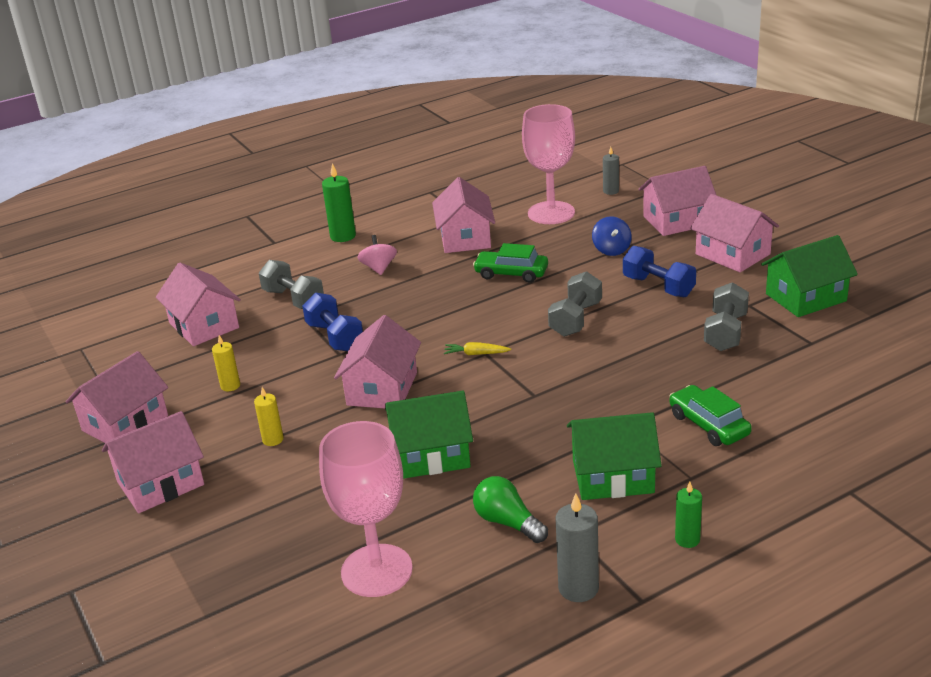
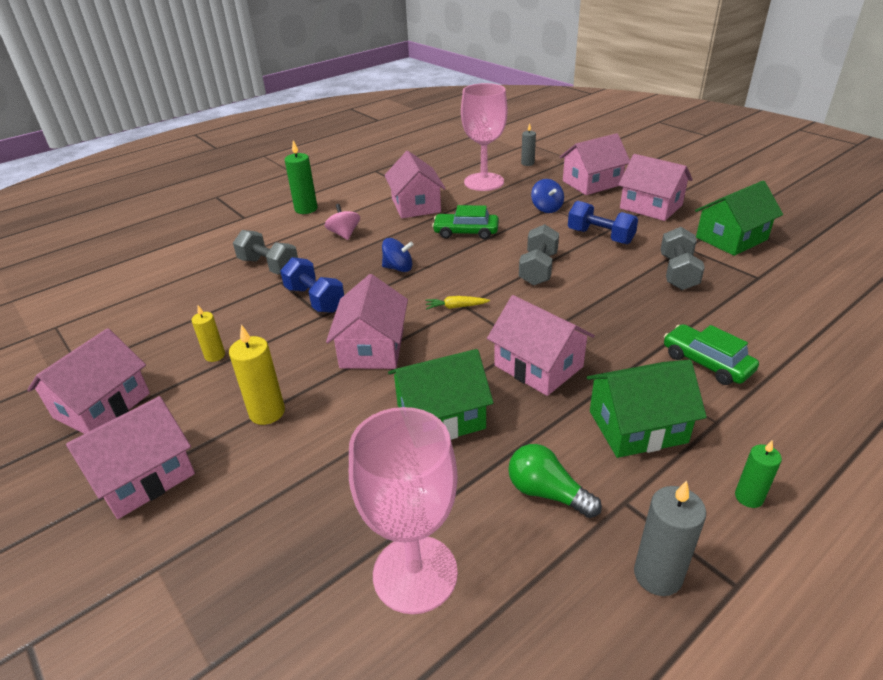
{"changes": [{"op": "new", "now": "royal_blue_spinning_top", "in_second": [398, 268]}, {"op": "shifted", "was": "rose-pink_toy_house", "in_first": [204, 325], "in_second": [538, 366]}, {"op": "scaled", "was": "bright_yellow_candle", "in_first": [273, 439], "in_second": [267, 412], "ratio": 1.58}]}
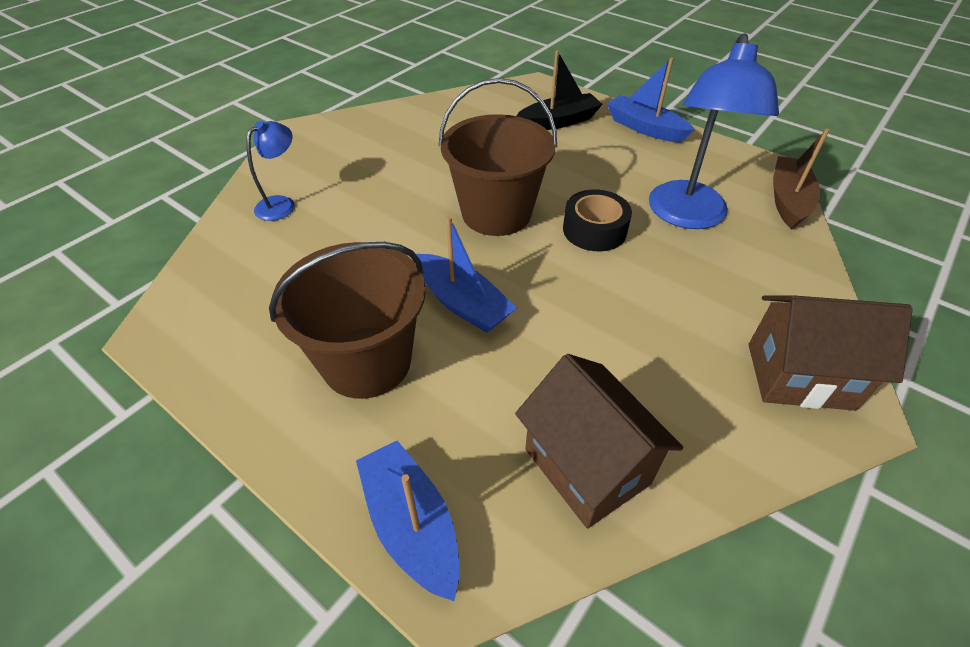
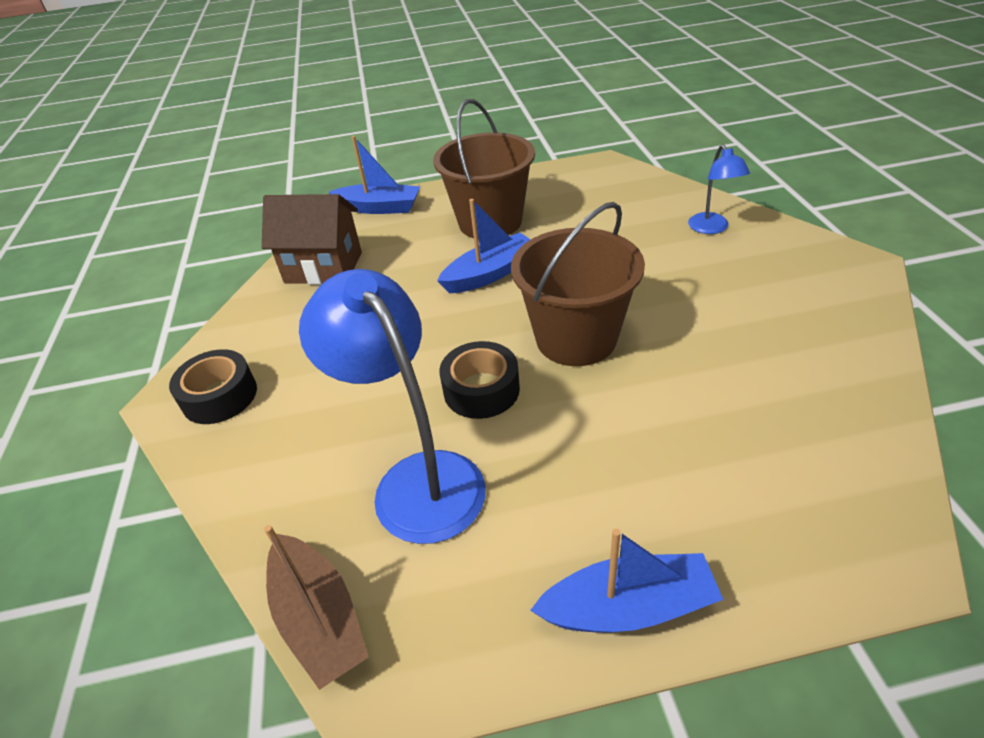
{"changes": [{"op": "gone", "was": "black_toy_boat", "in_first": [559, 122]}, {"op": "swapped", "was": "dark_brown_toy_house", "now": "black_sticky_tape", "in_first": [799, 376], "in_second": [219, 396]}, {"op": "rotated", "was": "royal_blue_toy_boat", "in_first": [462, 303], "in_second": [490, 274], "clockwise": 150}]}
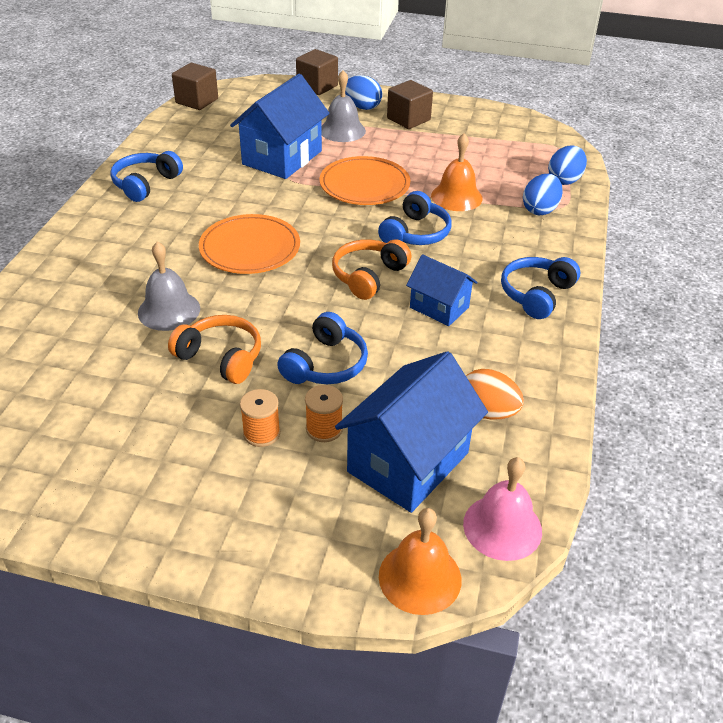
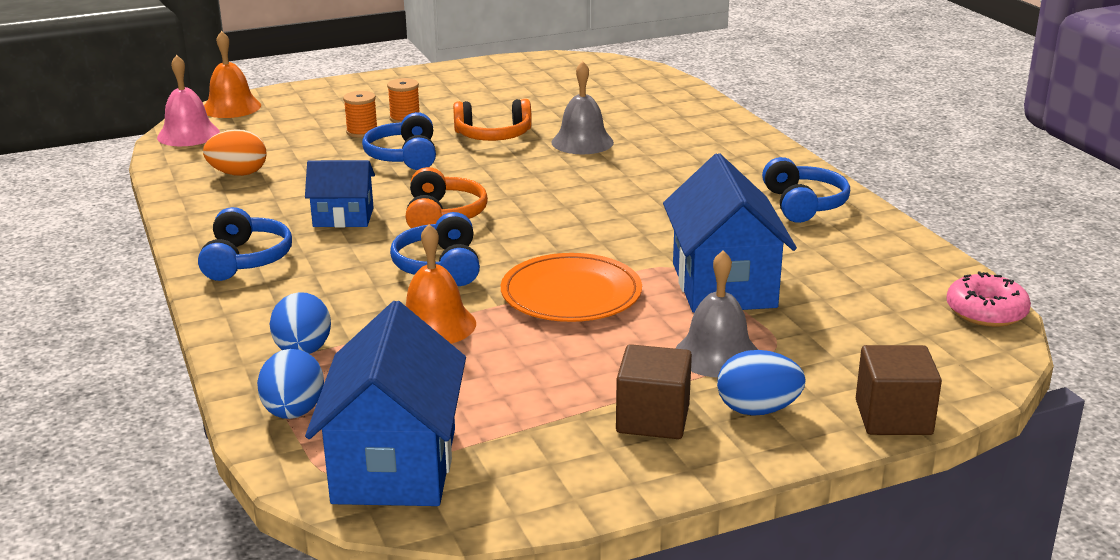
{"changes": [{"op": "gone", "was": "orange_dinner_plate", "in_first": [250, 248]}, {"op": "shifted", "was": "royal_blue_toy_house", "in_first": [408, 462], "in_second": [395, 465]}, {"op": "swapped", "was": "dark_brown_cube", "now": "rose-pink_donut", "in_first": [197, 101], "in_second": [986, 312]}]}
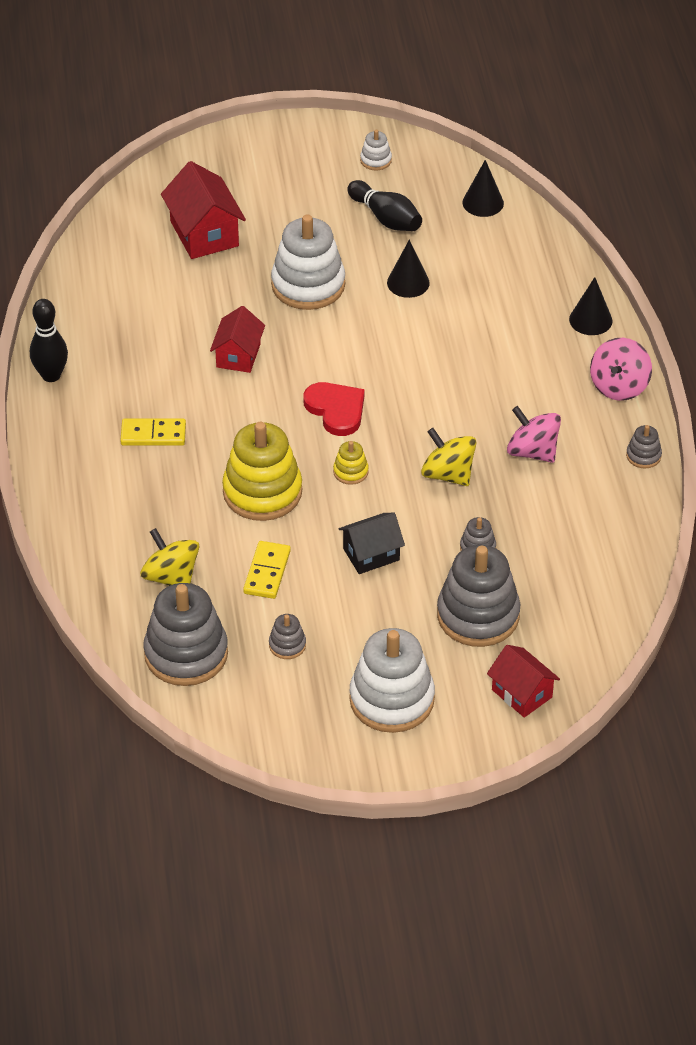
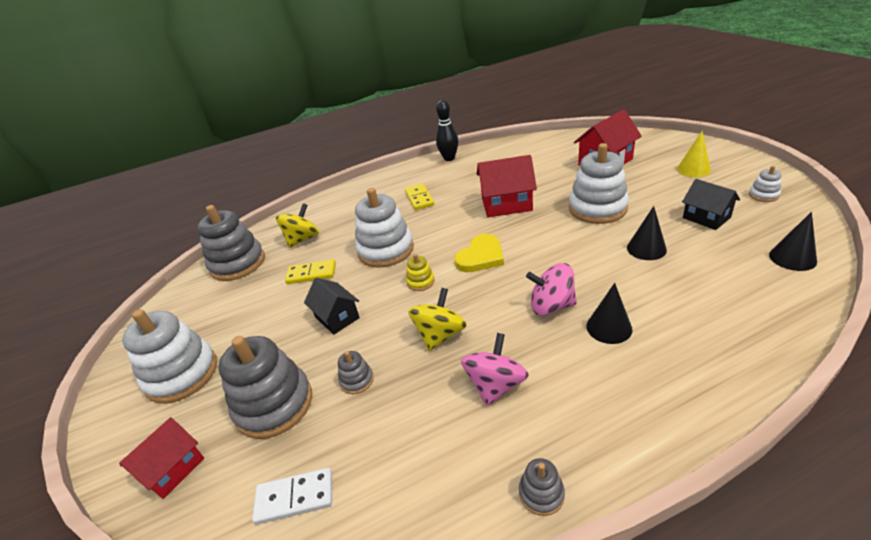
{"changes": [{"op": "gone", "was": "grey_stacking_rings", "in_first": [287, 645]}, {"op": "new", "now": "white_domino", "in_second": [295, 497]}, {"op": "new", "now": "bright_yellow_cone", "in_second": [693, 169]}, {"op": "shifted", "was": "black_cone", "in_first": [590, 320], "in_second": [609, 327]}, {"op": "shifted", "was": "rose-pink_spinning_top", "in_first": [619, 386], "in_second": [551, 306]}, {"op": "swapped", "was": "black_tenpin", "now": "black_toy_house", "in_first": [386, 218], "in_second": [706, 218]}, {"op": "repainted", "was": "bright_yellow_stacking_rings", "now": "white_stacking_rings", "in_first": [262, 492], "in_second": [386, 250]}, {"op": "repainted", "was": "crimson_love_heart", "now": "bright_yellow_love_heart", "in_first": [336, 410], "in_second": [481, 256]}, {"op": "scaled", "was": "crimson_toy_house", "in_first": [238, 355], "in_second": [506, 204], "ratio": 1.51}]}
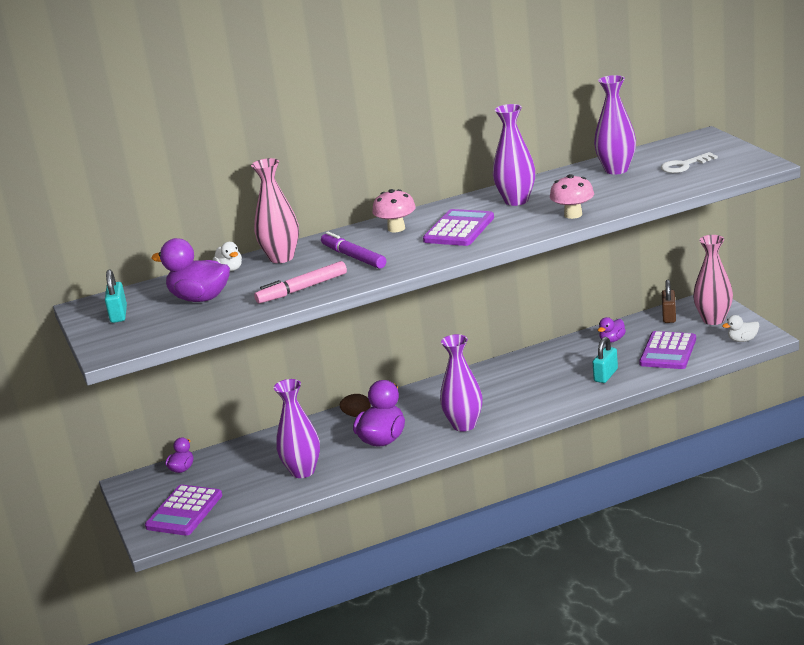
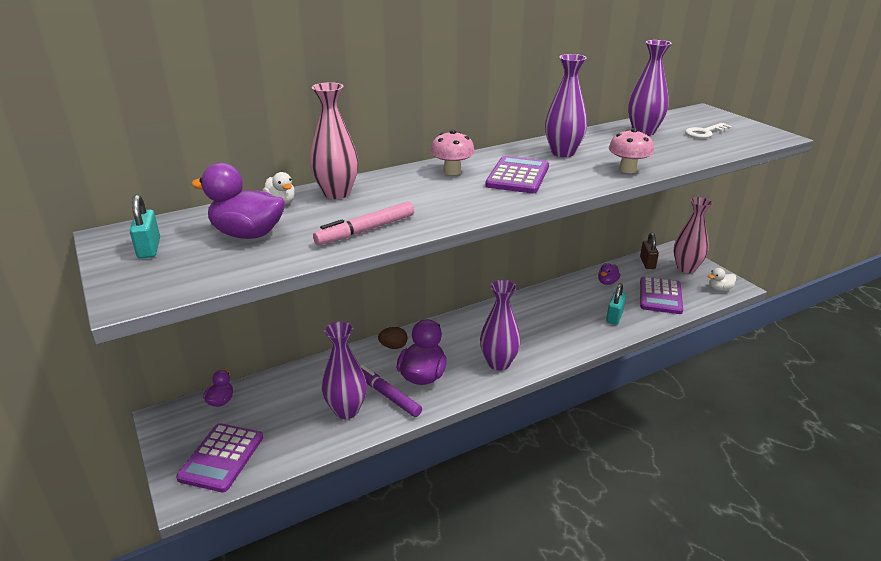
{"changes": [{"op": "shifted", "was": "purple_marker", "in_first": [353, 257], "in_second": [387, 395]}]}
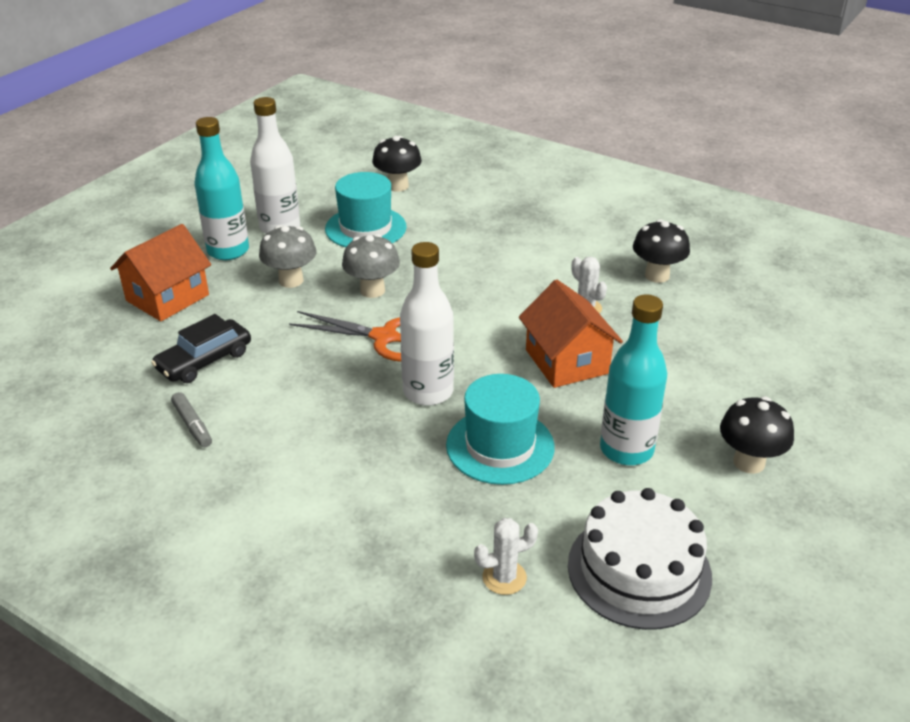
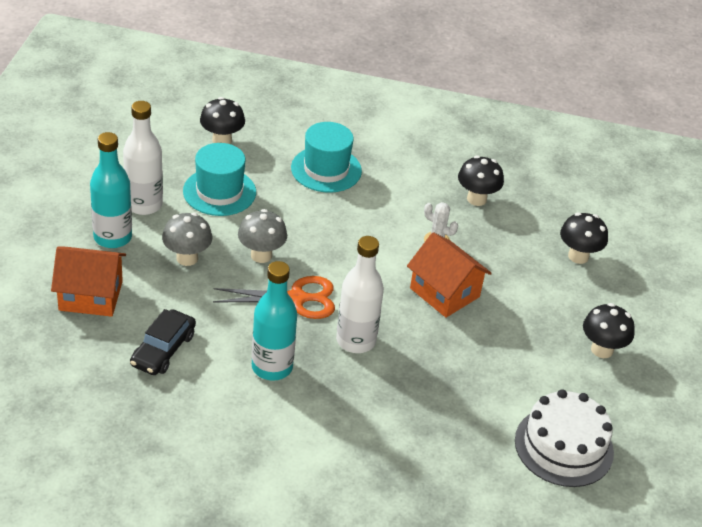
{"changes": [{"op": "gone", "was": "grey_marker", "in_first": [192, 425]}, {"op": "gone", "was": "white_prickly_plant", "in_first": [504, 577]}, {"op": "new", "now": "black_fungus", "in_second": [578, 256]}, {"op": "shifted", "was": "teal_top_hat", "in_first": [500, 446], "in_second": [326, 169]}, {"op": "shifted", "was": "teal_drink_bottle", "in_first": [626, 449], "in_second": [272, 367]}, {"op": "rotated", "was": "orange_toy_house", "in_first": [167, 298], "in_second": [90, 296], "clockwise": 75}]}
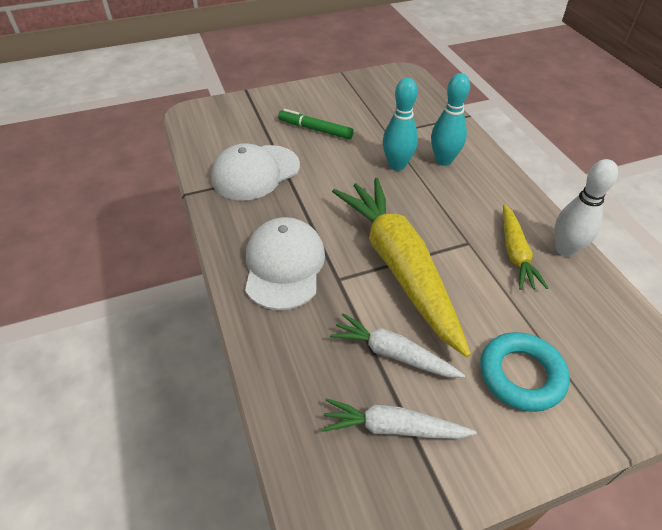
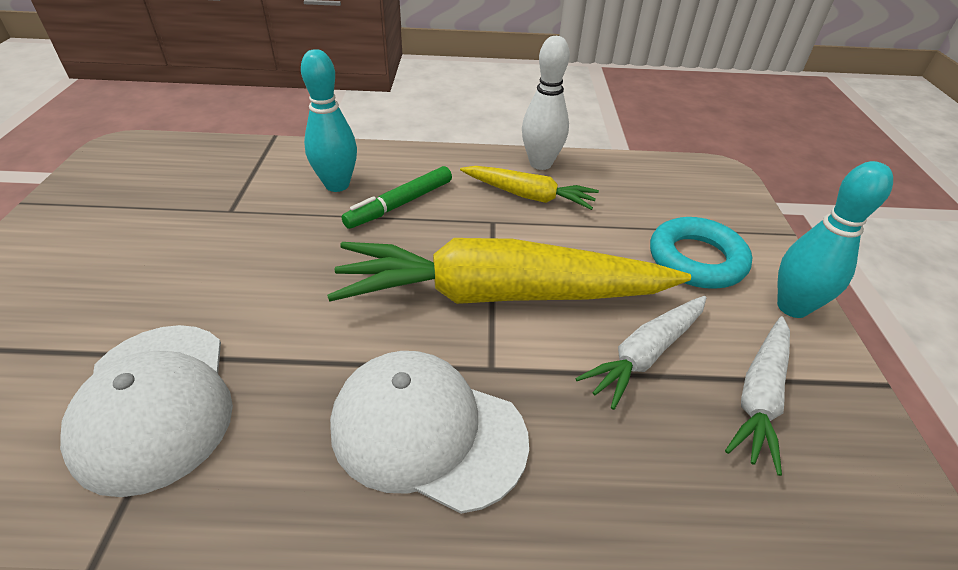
{"changes": [{"op": "shifted", "was": "leaf-green_marker", "in_first": [315, 129], "in_second": [400, 204]}, {"op": "shifted", "was": "teal_tenpin", "in_first": [397, 165], "in_second": [792, 307]}]}
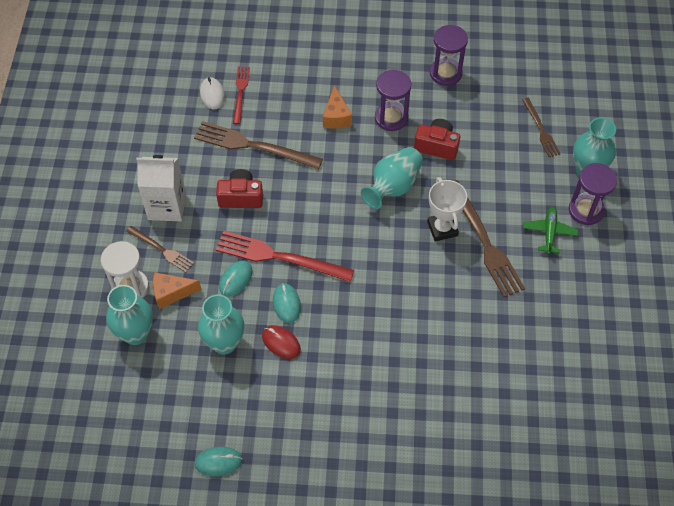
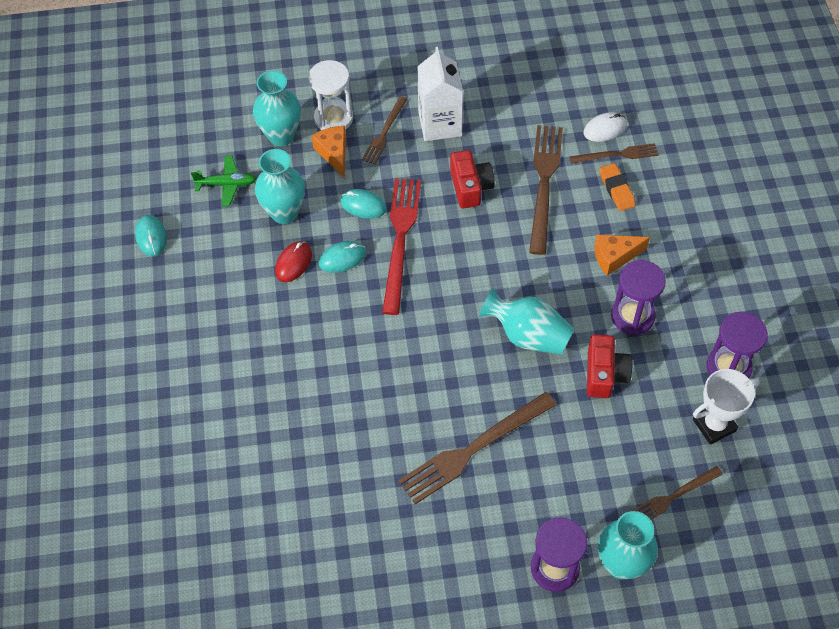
{"changes": [{"op": "new", "now": "orange_eraser", "in_second": [616, 189]}, {"op": "shifted", "was": "white_award_cup", "in_first": [442, 229], "in_second": [714, 425]}, {"op": "shifted", "was": "leaf-green_plane", "in_first": [549, 232], "in_second": [227, 184]}, {"op": "repainted", "was": "crimson_fork", "now": "dark_brown_fork", "in_first": [240, 93], "in_second": [617, 155]}]}
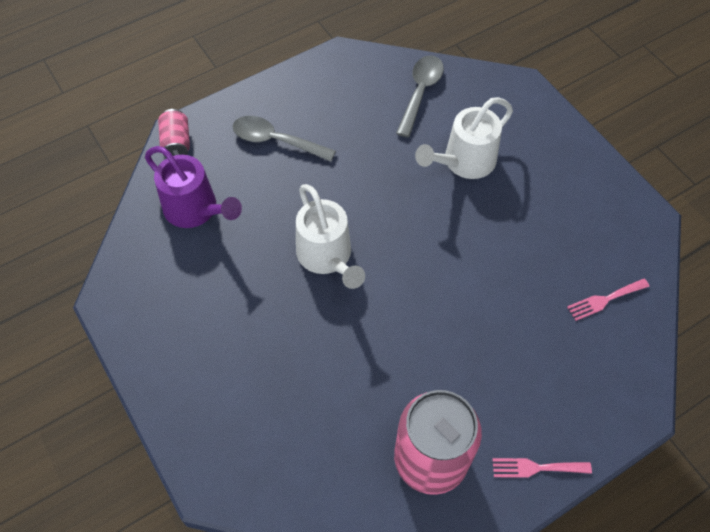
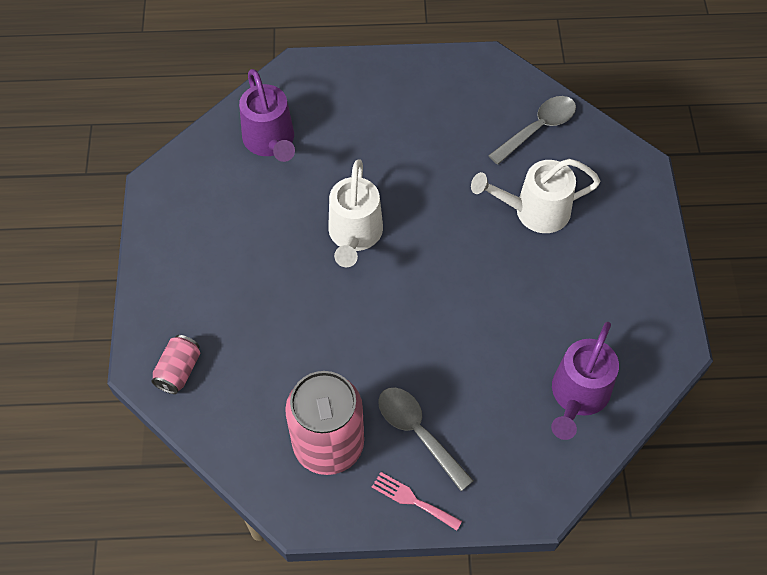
{"changes": [{"op": "shifted", "was": "rose-pink_can", "in_first": [176, 143], "in_second": [179, 371]}, {"op": "shifted", "was": "grey_tablespoon", "in_first": [276, 141], "in_second": [418, 433]}, {"op": "swapped", "was": "rose-pink_fork", "now": "purple_watering_pot", "in_first": [604, 300], "in_second": [577, 397]}]}
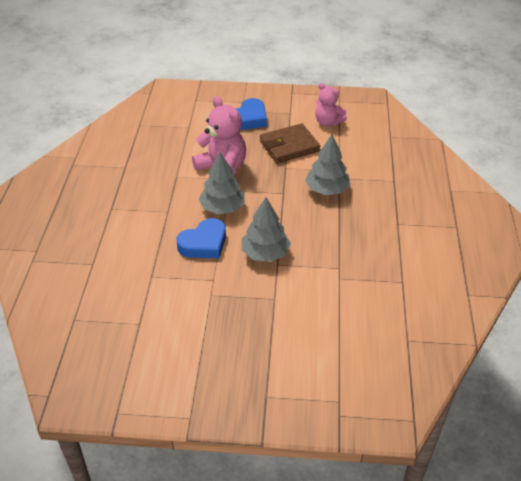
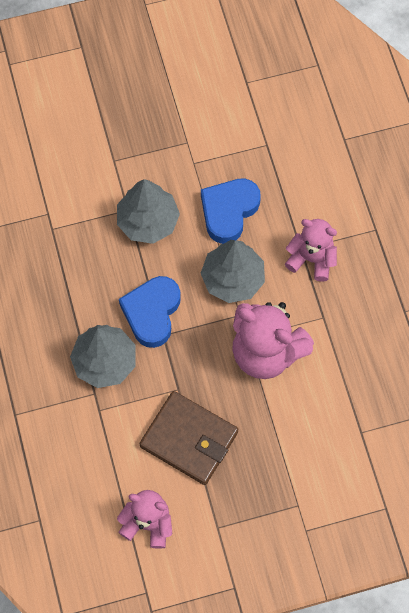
{"changes": [{"op": "new", "now": "rose-pink_teddy", "in_second": [311, 259]}, {"op": "shifted", "was": "royal_blue_love_heart", "in_first": [249, 119], "in_second": [152, 313]}, {"op": "rotated", "was": "dark_brown_billfold", "in_first": [289, 146], "in_second": [189, 439], "clockwise": 75}]}
